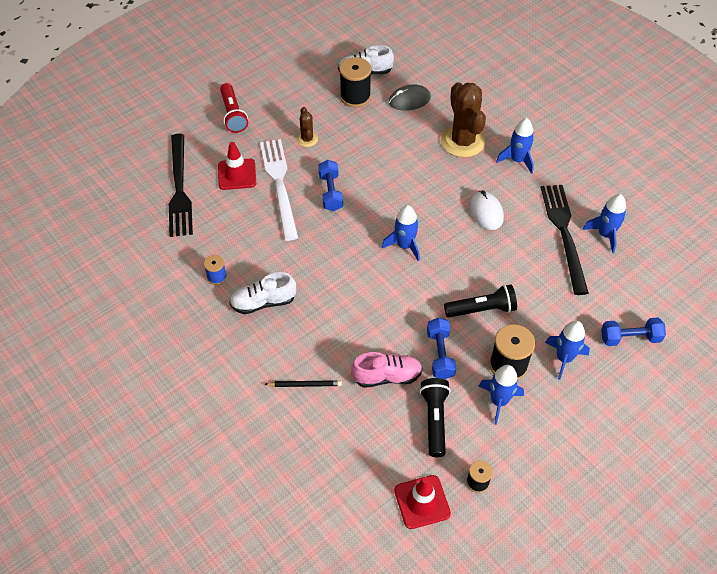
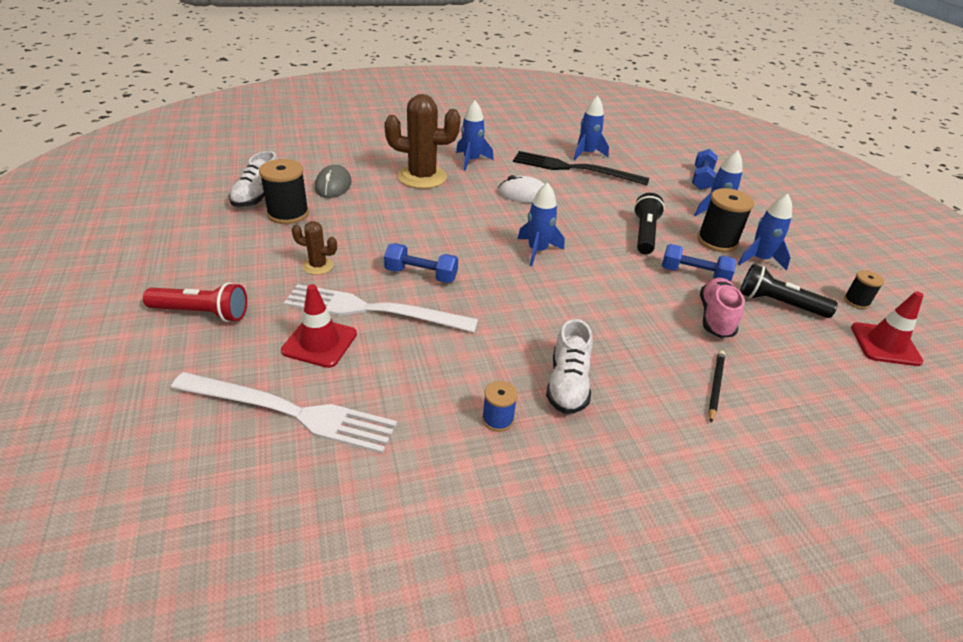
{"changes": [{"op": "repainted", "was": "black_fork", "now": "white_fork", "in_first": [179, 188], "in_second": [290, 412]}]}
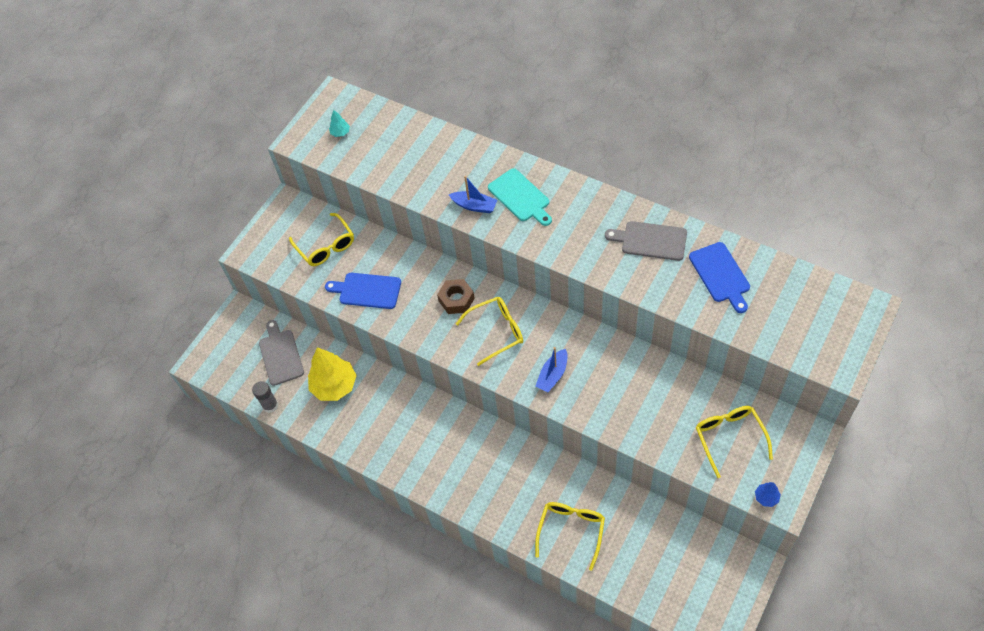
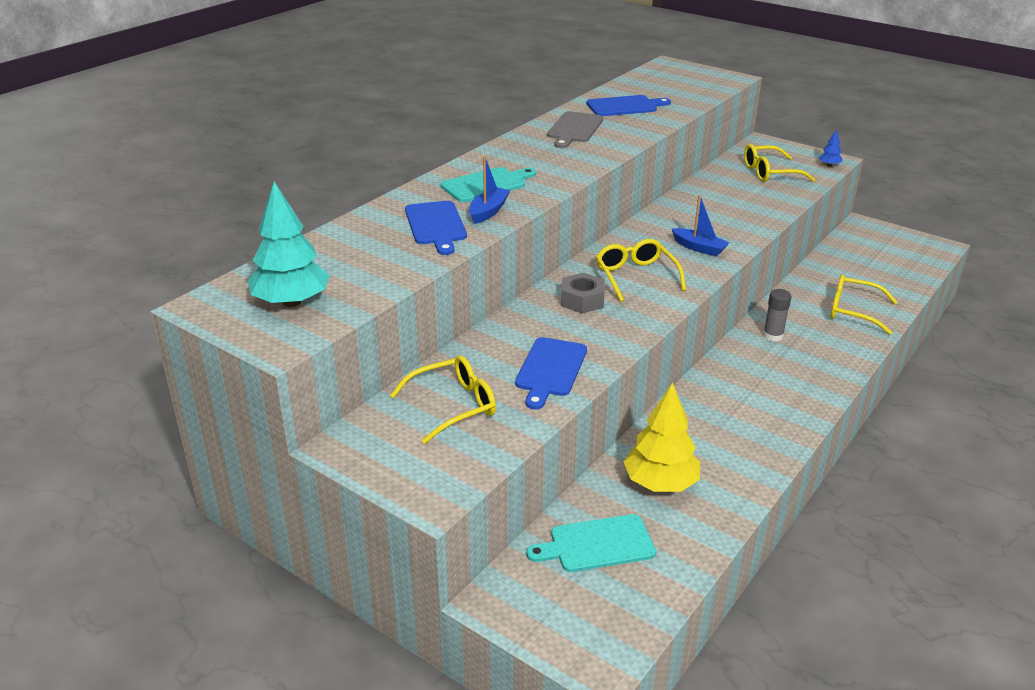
{"changes": [{"op": "new", "now": "royal_blue_bread_board", "in_second": [436, 225]}, {"op": "shifted", "was": "grey_glue", "in_first": [270, 405], "in_second": [773, 336]}, {"op": "repainted", "was": "grey_bread_board", "now": "teal_bread_board", "in_first": [280, 355], "in_second": [597, 544]}, {"op": "repainted", "was": "dark_brown_hexagon_nut", "now": "grey_hexagon_nut", "in_first": [456, 300], "in_second": [582, 300]}, {"op": "scaled", "was": "teal_fir_tree", "in_first": [340, 133], "in_second": [292, 302], "ratio": 2.27}]}
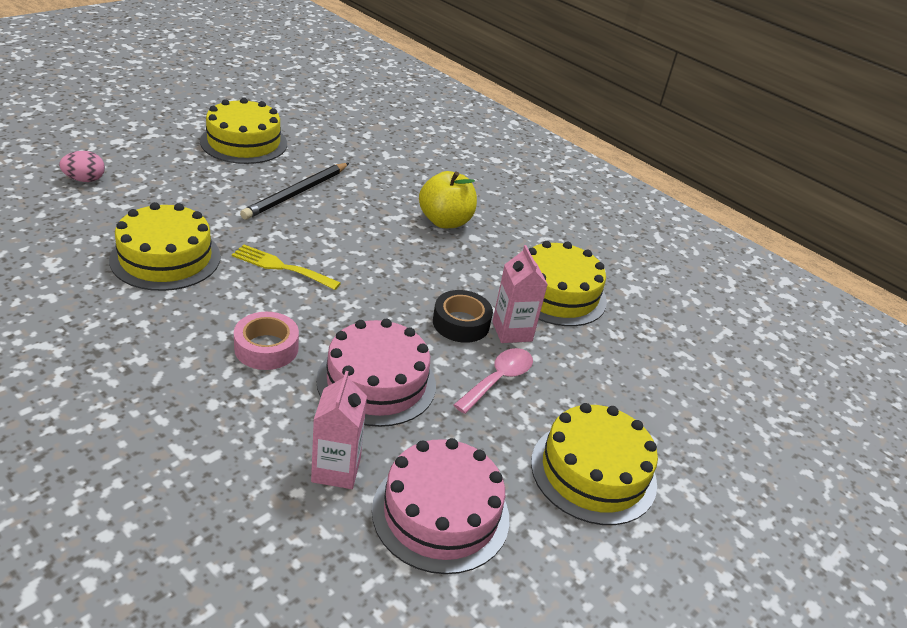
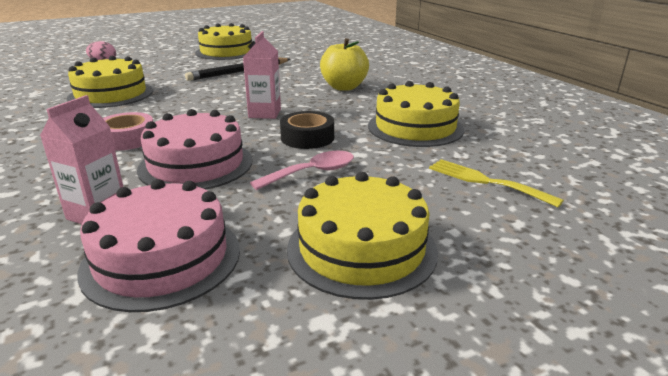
{"changes": [{"op": "shifted", "was": "bright_yellow_fork", "in_first": [281, 267], "in_second": [486, 181]}, {"op": "shifted", "was": "rose-pink_carton", "in_first": [512, 331], "in_second": [264, 113]}]}
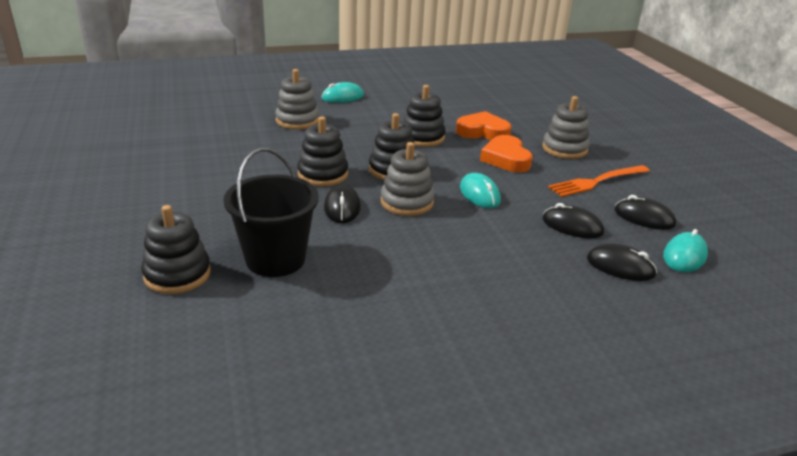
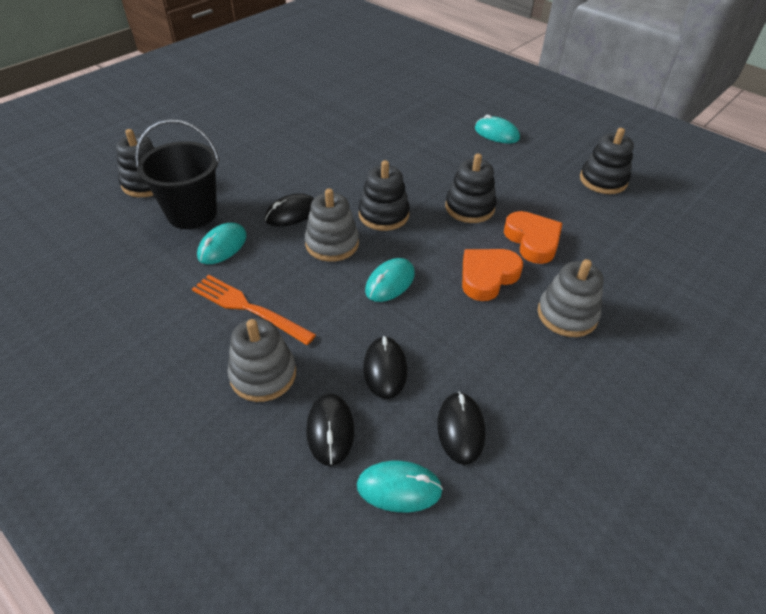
{"changes": [{"op": "new", "now": "teal_mouse", "in_second": [222, 246]}, {"op": "shifted", "was": "grey_stacking_rings", "in_first": [297, 120], "in_second": [263, 374]}, {"op": "shifted", "was": "black_stacking_rings", "in_first": [323, 174], "in_second": [603, 180]}, {"op": "shifted", "was": "orange_fork", "in_first": [596, 182], "in_second": [247, 308]}]}
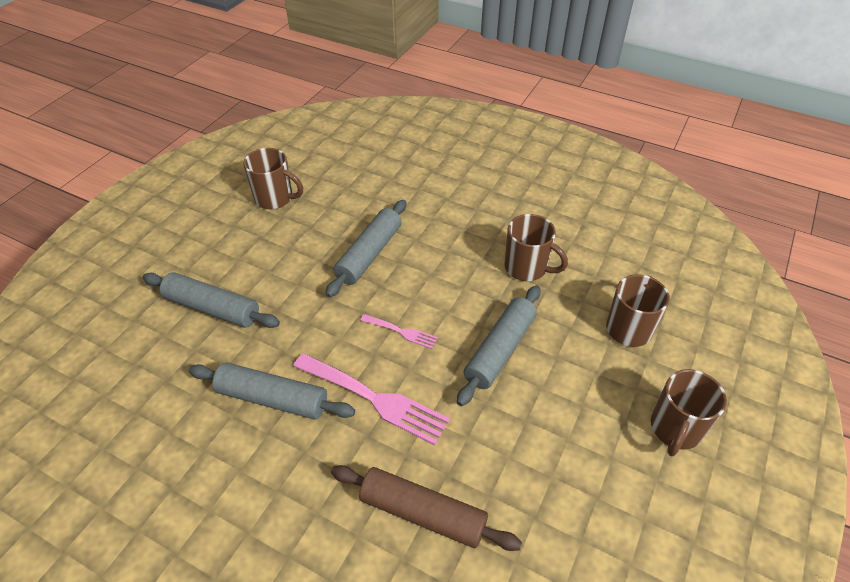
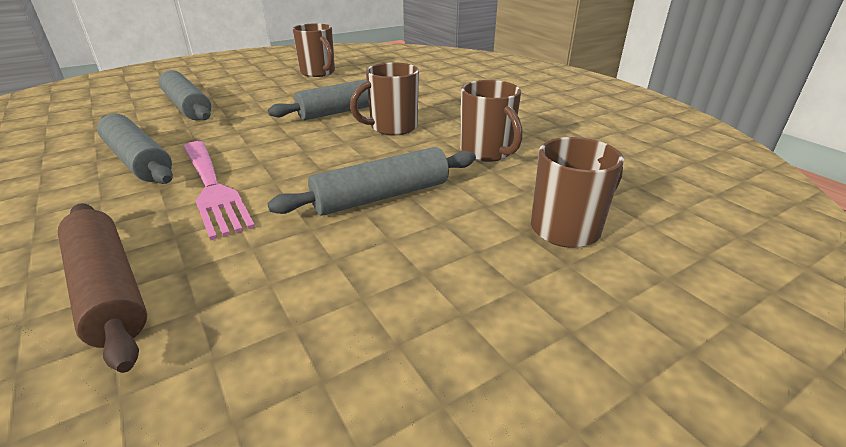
{"changes": [{"op": "gone", "was": "rose-pink_fork", "in_first": [402, 332]}, {"op": "shifted", "was": "dark_brown_mug", "in_first": [675, 429], "in_second": [392, 127]}]}
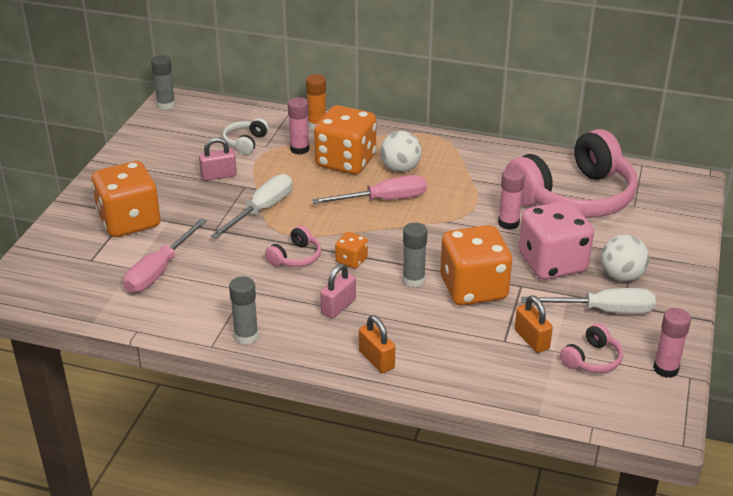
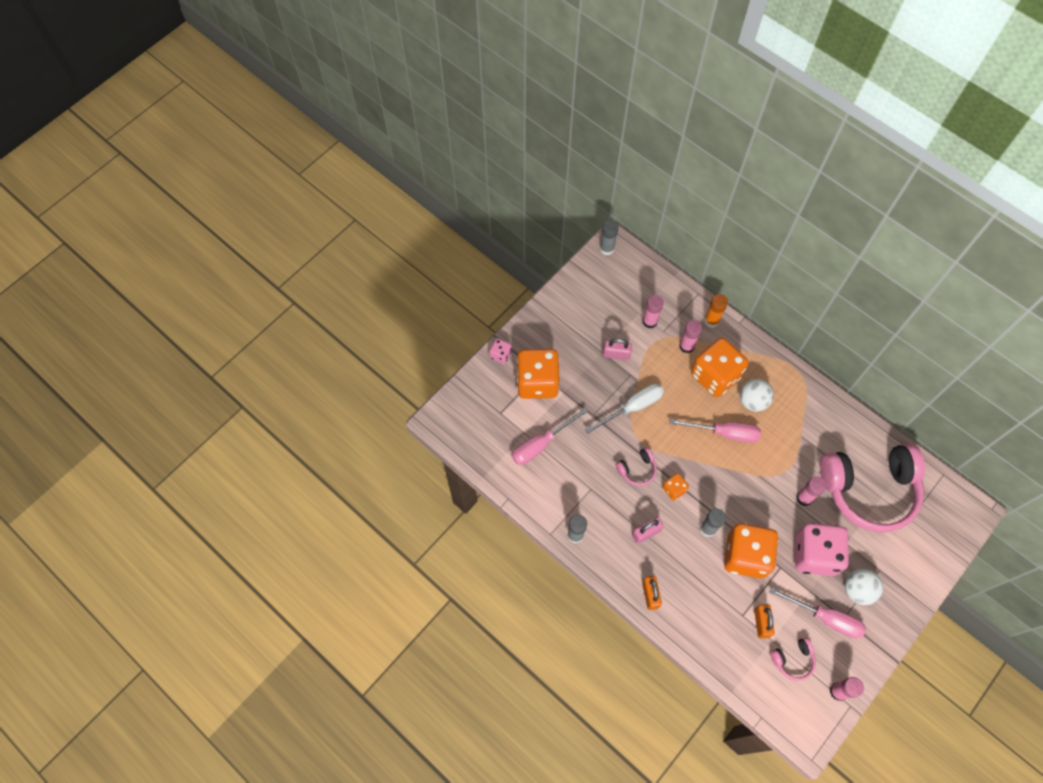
{"changes": [{"op": "new", "now": "rose-pink_game_die", "in_second": [500, 355]}, {"op": "swapped", "was": "white_headphones", "now": "rose-pink_glue", "in_first": [245, 142], "in_second": [649, 321]}, {"op": "repainted", "was": "white_flat_screwdriver", "now": "rose-pink_flat_screwdriver", "in_first": [603, 311], "in_second": [825, 618]}]}
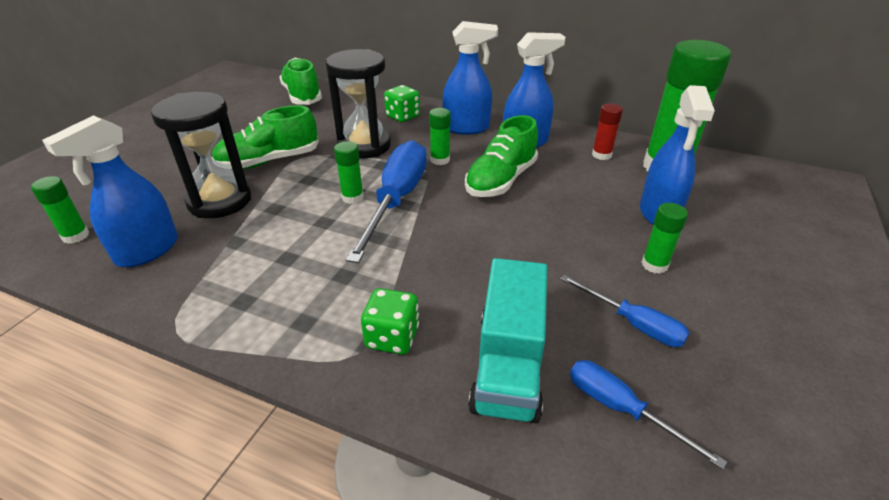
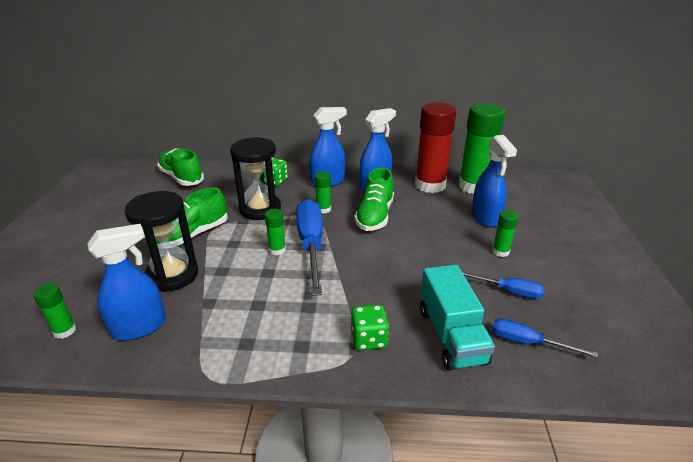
{"changes": [{"op": "rotated", "was": "royal_blue_spray_cleaner", "in_first": [147, 251], "in_second": [139, 327], "clockwise": -135}, {"op": "scaled", "was": "crimson_glue", "in_first": [601, 155], "in_second": [430, 185], "ratio": 2.24}]}
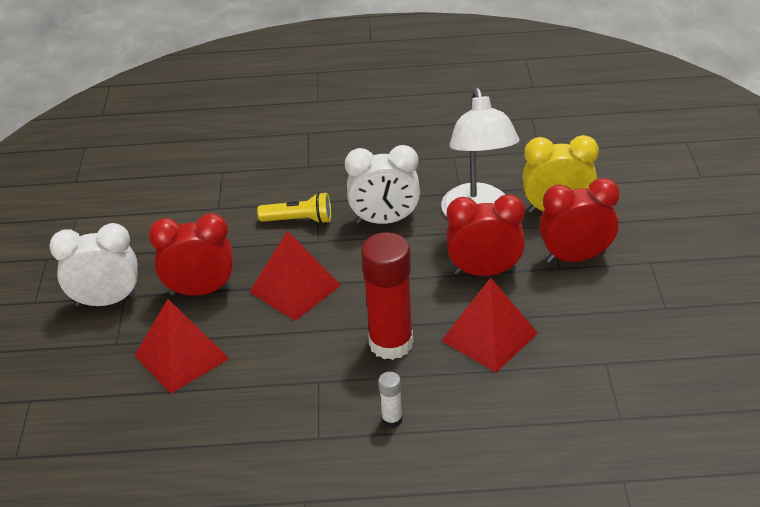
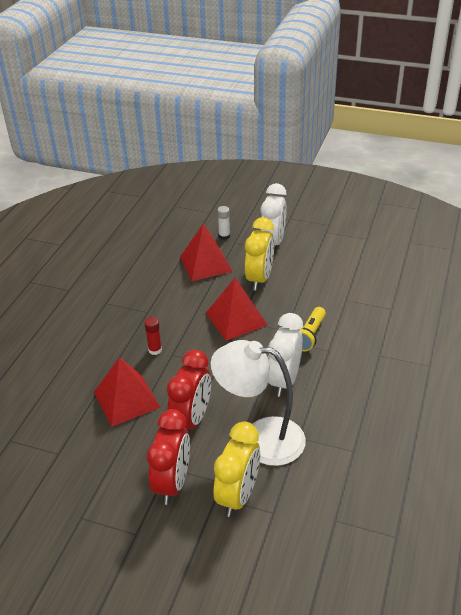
{"changes": [{"op": "shifted", "was": "white_glue", "in_first": [392, 419], "in_second": [224, 236]}, {"op": "repainted", "was": "crimson_bedside_clock", "now": "bright_yellow_bedside_clock", "in_first": [201, 291], "in_second": [259, 279]}, {"op": "scaled", "was": "crimson_glue", "in_first": [391, 343], "in_second": [155, 350], "ratio": 0.44}]}
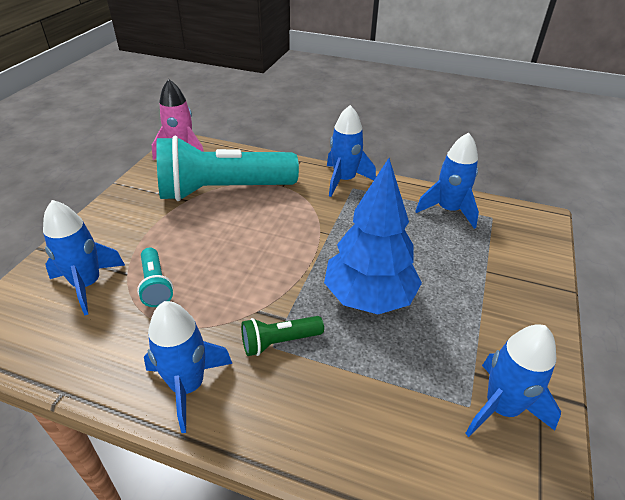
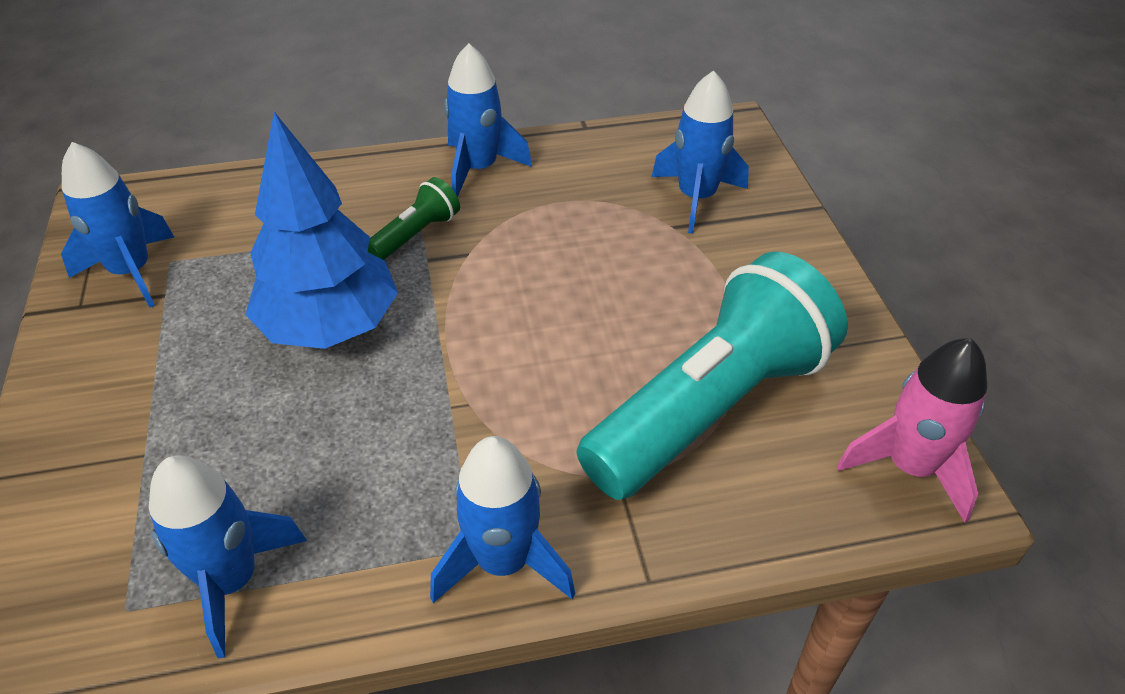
{"changes": [{"op": "gone", "was": "teal_torch", "in_first": [155, 285]}]}
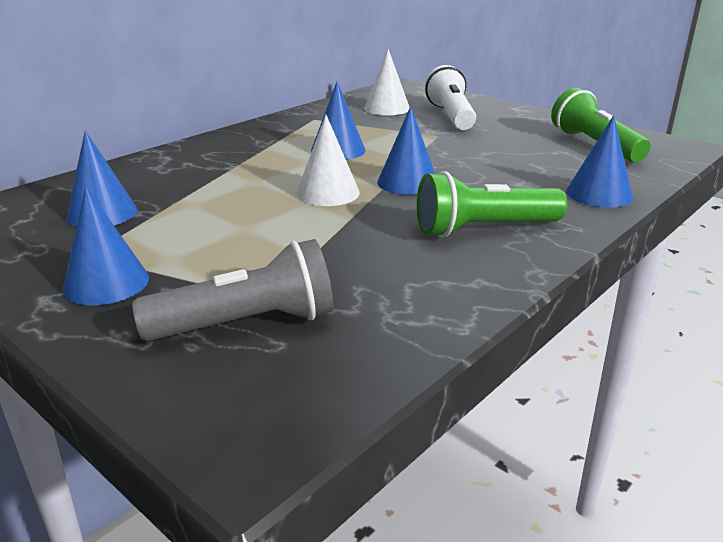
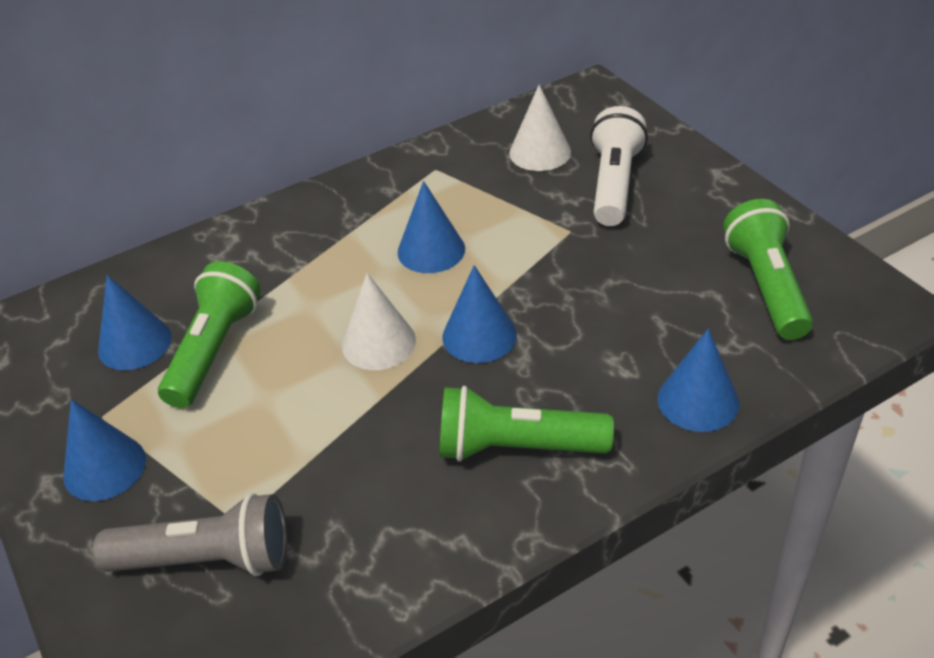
{"changes": [{"op": "new", "now": "leaf-green_torch", "in_second": [214, 350]}]}
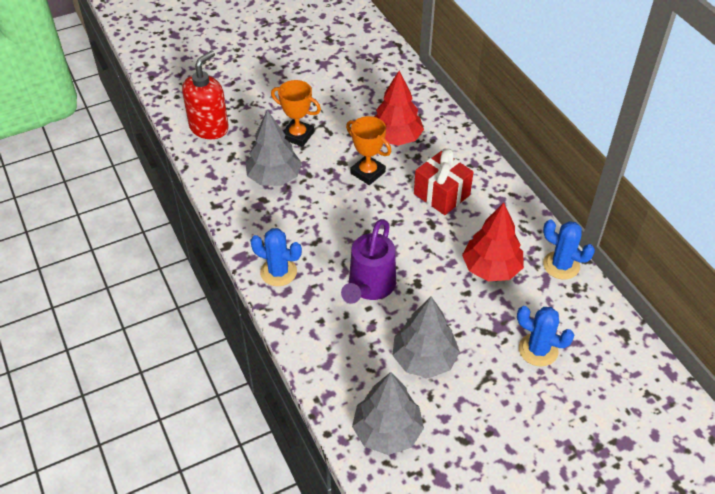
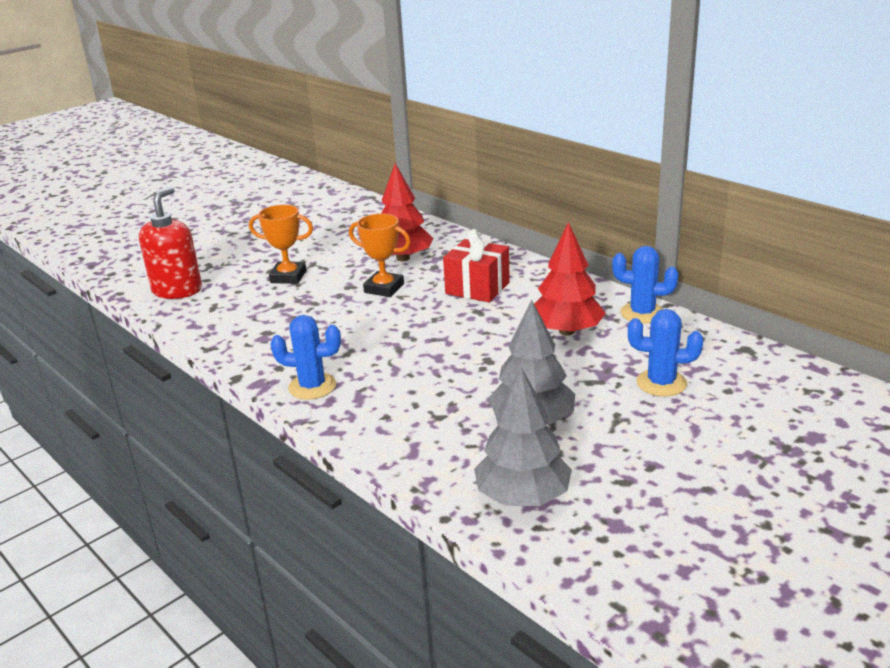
{"changes": [{"op": "gone", "was": "grey_fir_tree", "in_first": [274, 177]}, {"op": "gone", "was": "purple_watering_pot", "in_first": [369, 287]}]}
